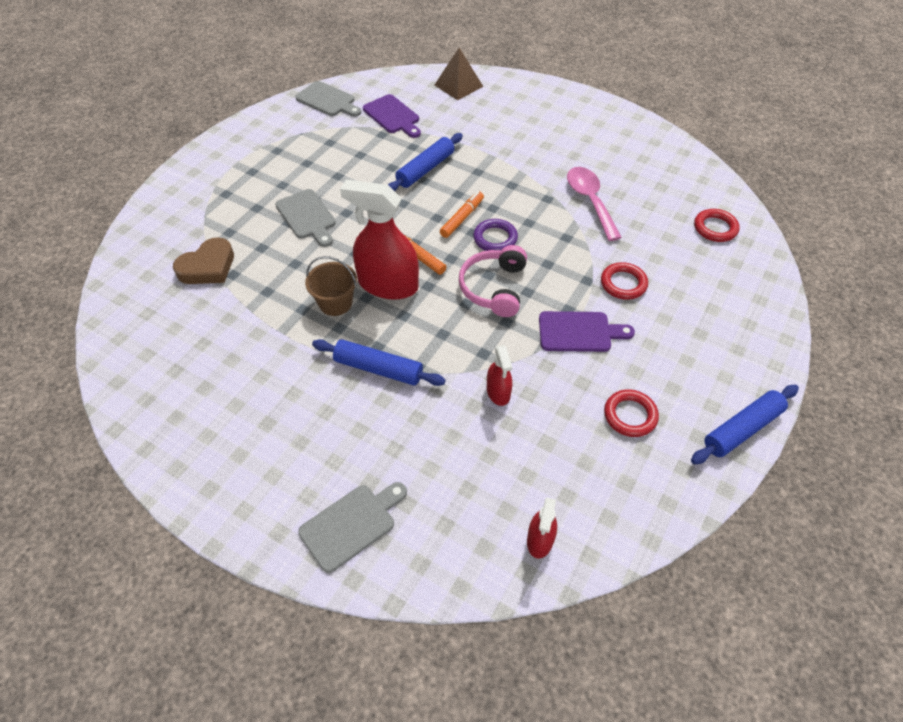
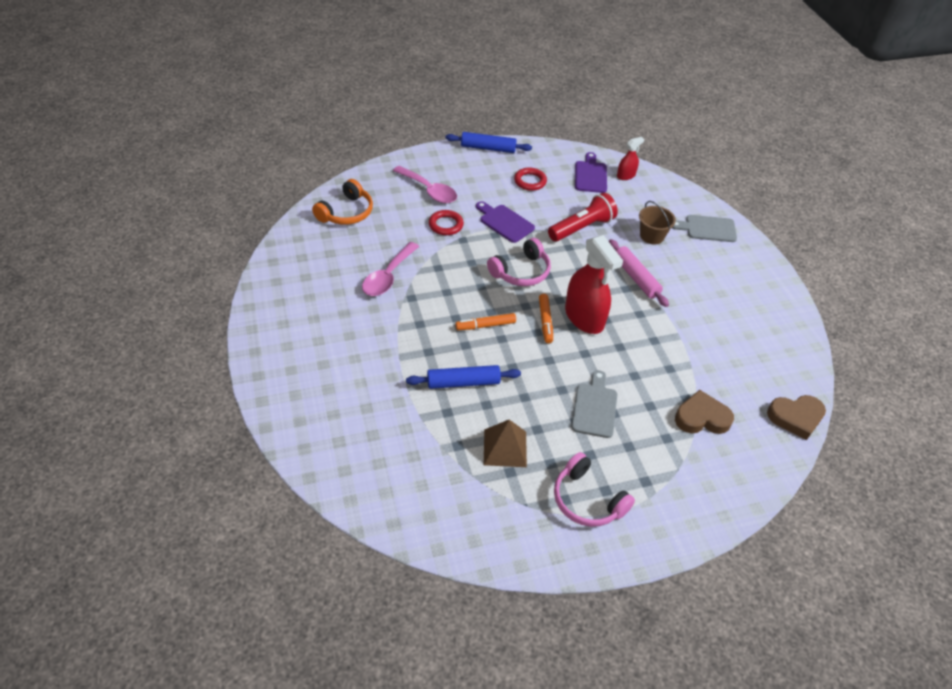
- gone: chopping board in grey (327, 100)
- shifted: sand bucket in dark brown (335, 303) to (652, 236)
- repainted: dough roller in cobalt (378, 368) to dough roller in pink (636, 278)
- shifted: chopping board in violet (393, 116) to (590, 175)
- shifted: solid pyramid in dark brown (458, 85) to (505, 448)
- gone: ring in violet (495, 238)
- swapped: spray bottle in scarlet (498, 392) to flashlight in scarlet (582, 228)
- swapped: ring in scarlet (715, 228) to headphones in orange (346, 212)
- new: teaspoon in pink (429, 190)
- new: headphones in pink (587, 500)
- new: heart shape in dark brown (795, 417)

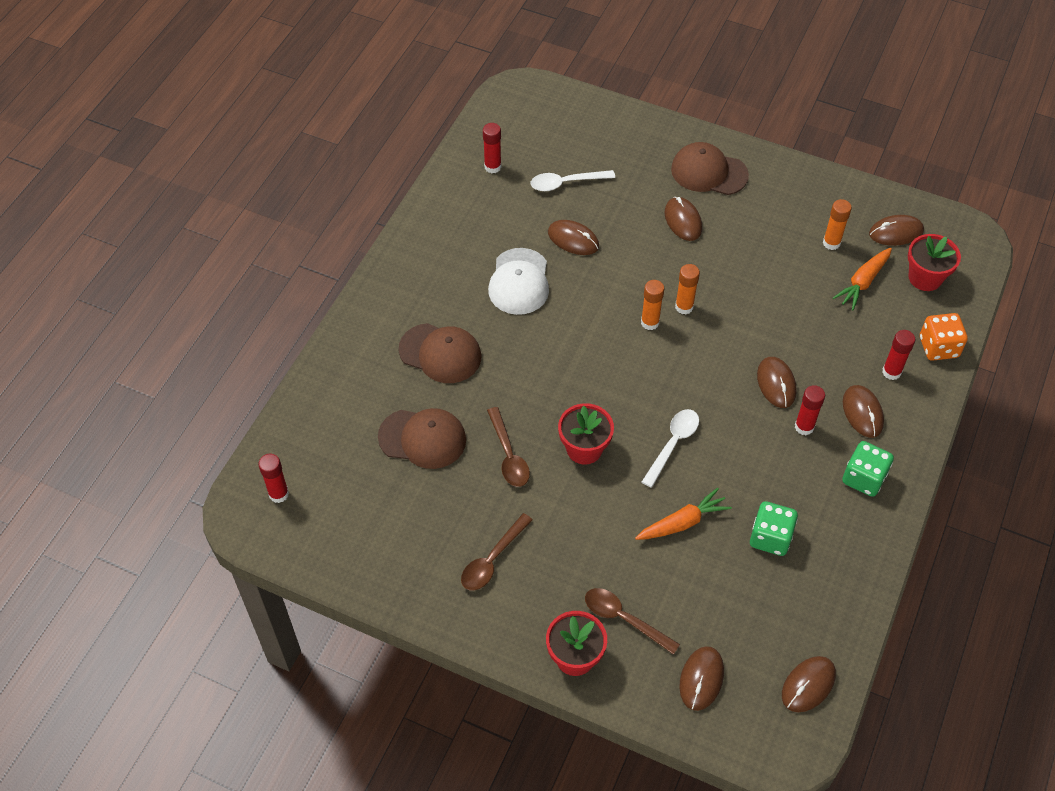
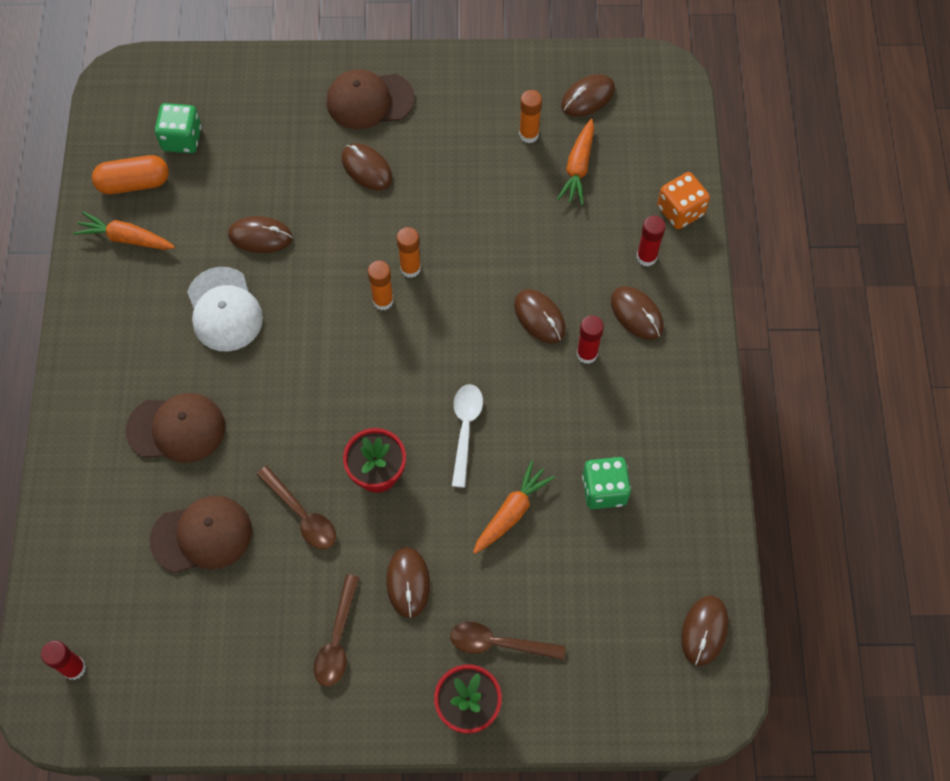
- swapped: stick of glue in scarlet (492, 167) to pill shape in orange (134, 183)
- gone: teaspoon in white (565, 183)
- shifted: mouse in dark brown (701, 679) to (408, 582)
- shifted: dice in green (863, 478) to (182, 139)
- gone: plant pot in scarlet (925, 278)
- new: carrot in orange (125, 238)

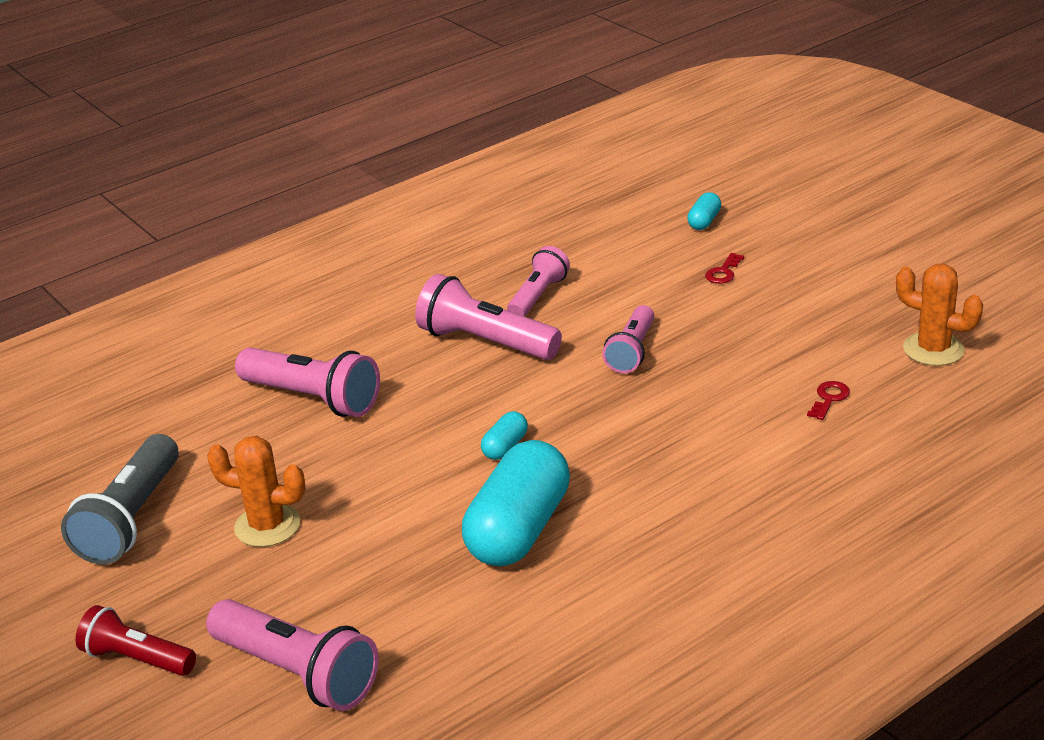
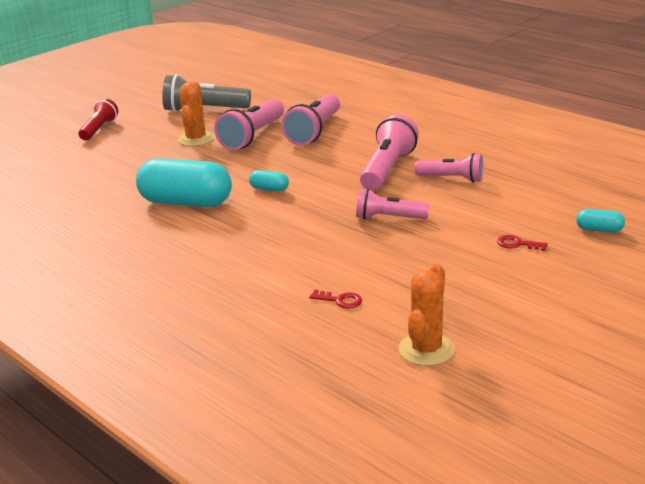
- shifted: flashlight in pink (297, 673) to (252, 136)

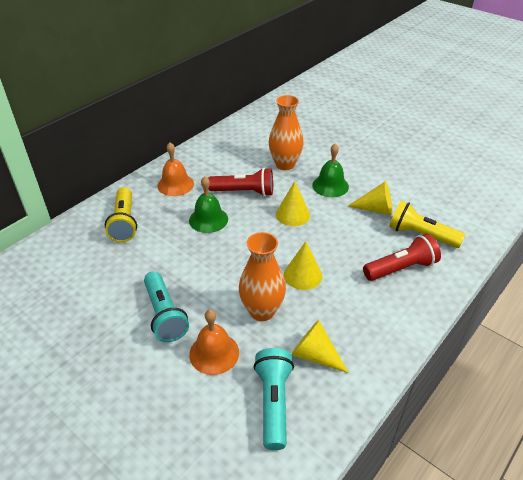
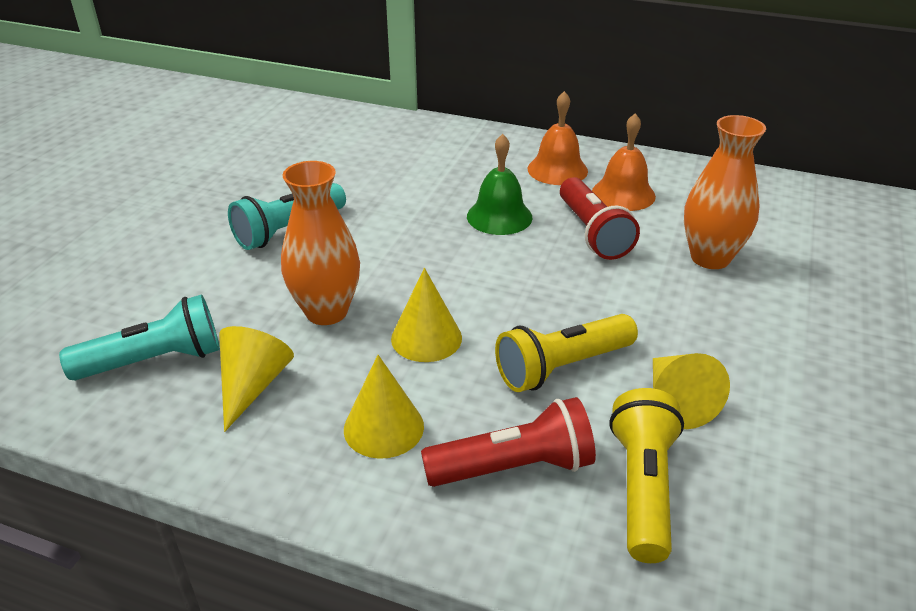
- shifted: flashlight in bright yellow (124, 223) to (562, 367)
- shifted: bell in orange (214, 353) to (623, 194)
- shifted: cone in bright yellow (292, 214) to (383, 427)
- gone: bell in green (330, 185)
- rotated: flashlight in scarlet (401, 268) = (514, 467) 60 degrees counterclockwise

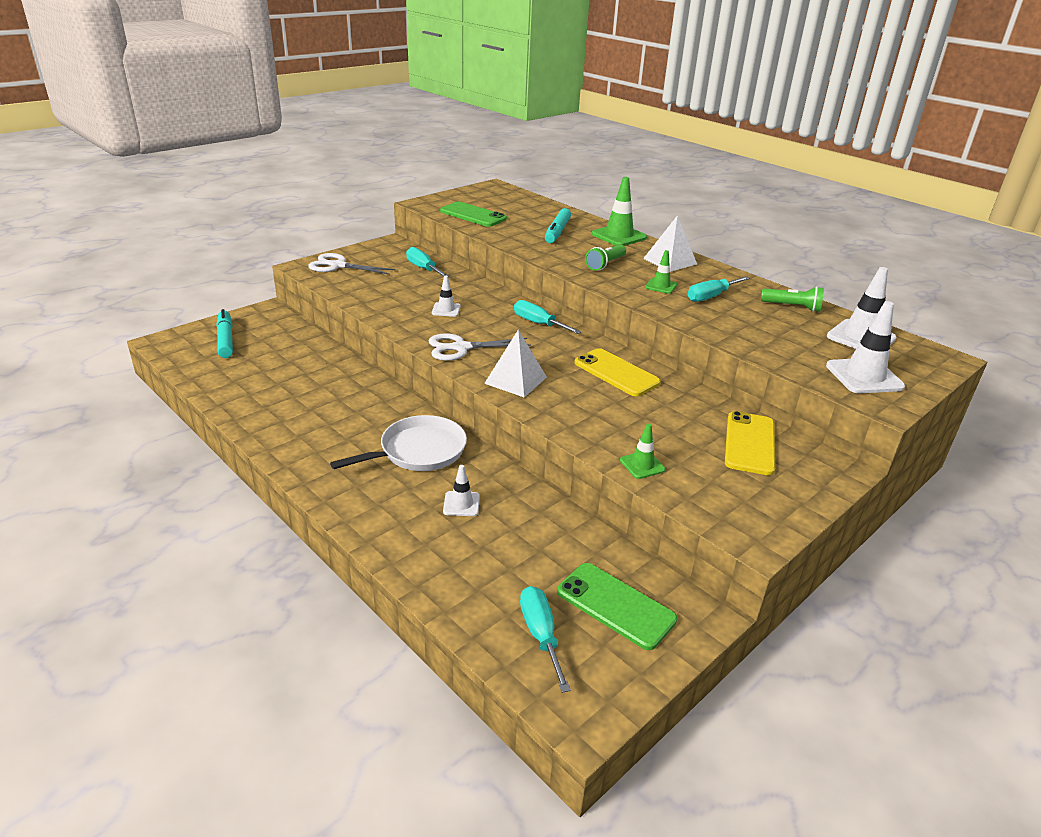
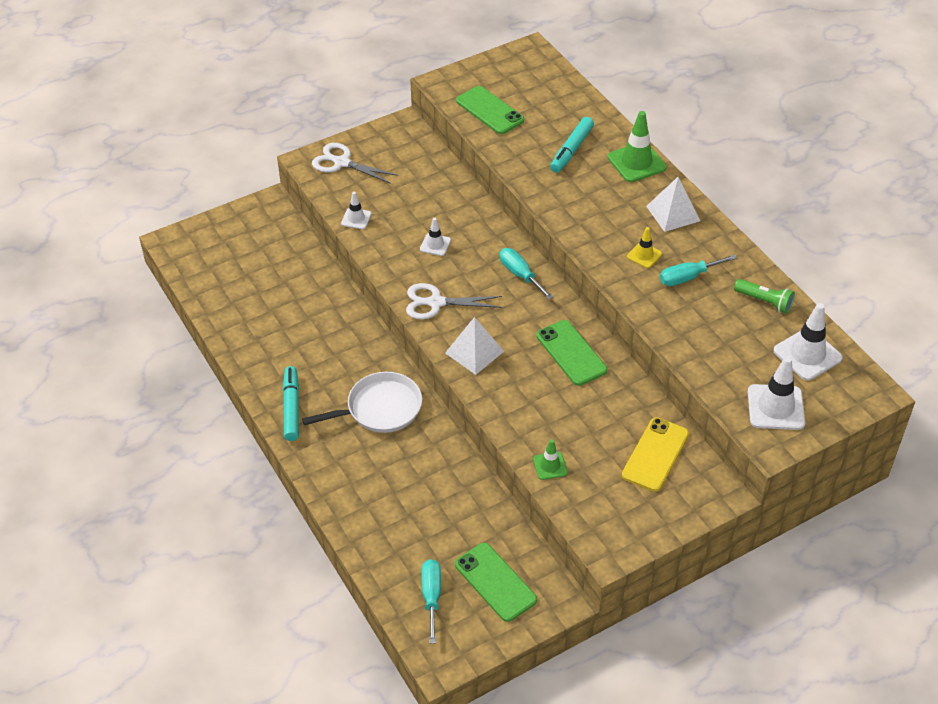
- shifted: marker pen in turquoise (226, 340) to (291, 408)
- gone: flat screwdriver in turquoise (423, 268)
- shifted: safety cone in white (461, 504) to (356, 219)
- repainted: smartphone in bright yellow (616, 373) to smartphone in green (571, 353)
- gone: flashlight in green (605, 264)
- repainted: safety cone in green (661, 286) to safety cone in bright yellow (644, 255)

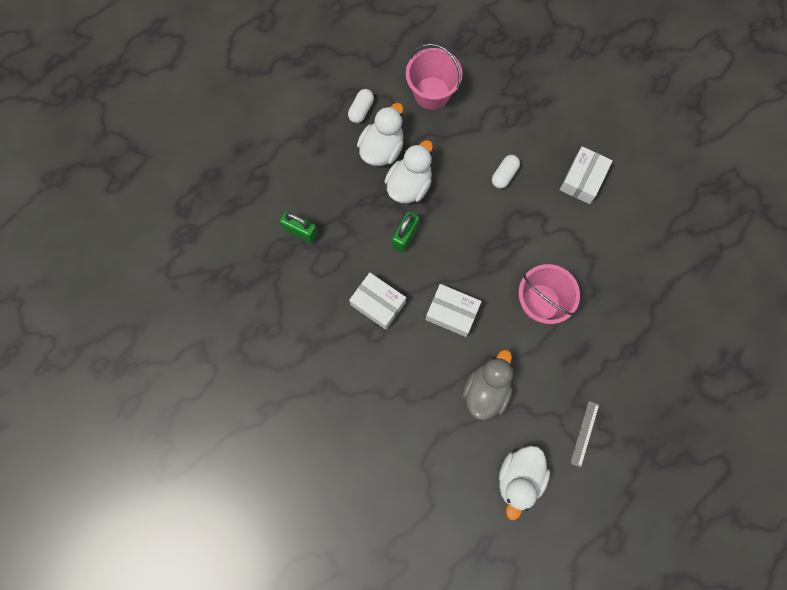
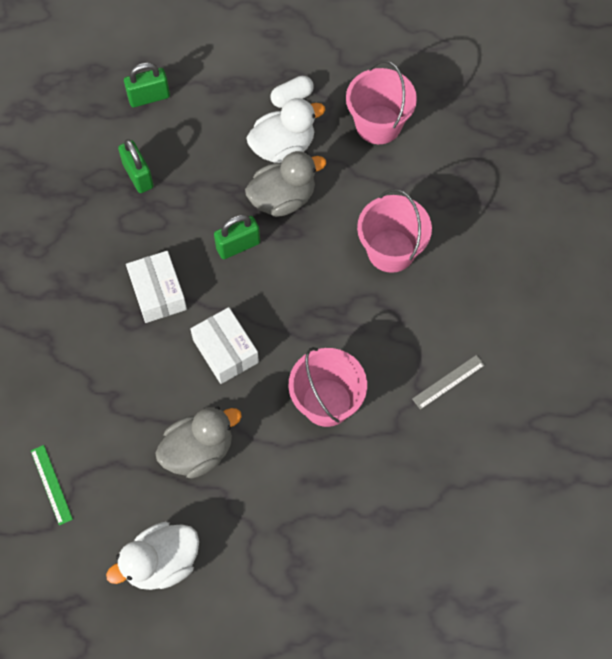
- repainted: rubber duck in white (409, 185) to rubber duck in grey (283, 199)
- swapped: pill shape in white (504, 175) to sand bucket in pink (391, 251)
- gone: box in white (582, 179)
- shifted: straightedge in grey (584, 433) to (448, 382)
- new: straightedge in green (51, 484)
- new: lock in green (149, 97)

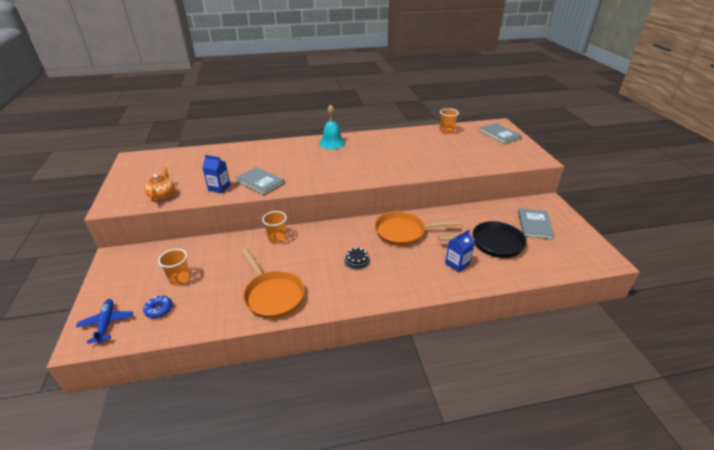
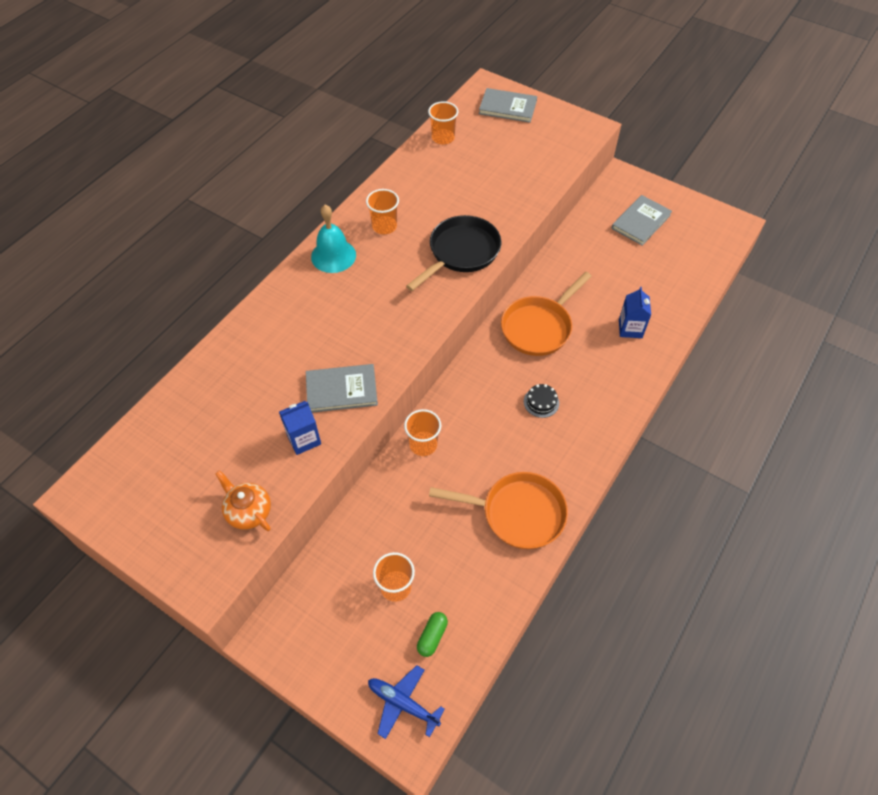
- swapped: donut in cobalt (159, 309) to pill shape in green (432, 636)
- shifted: frying pan in jet-black (493, 243) to (461, 252)
- rotated: book in grey (534, 225) = (641, 222) 75 degrees clockwise
- new: cup in orange (384, 226)

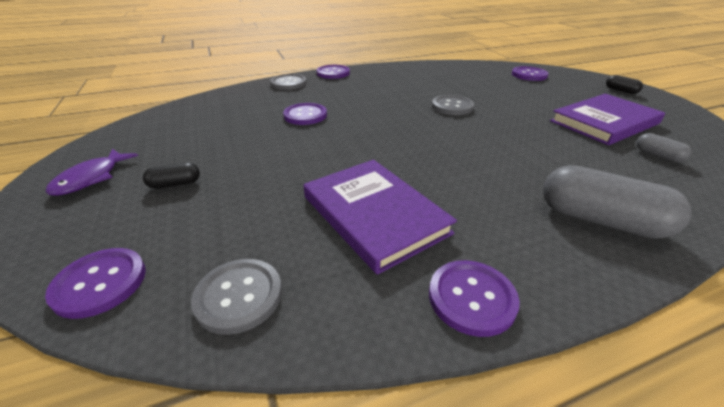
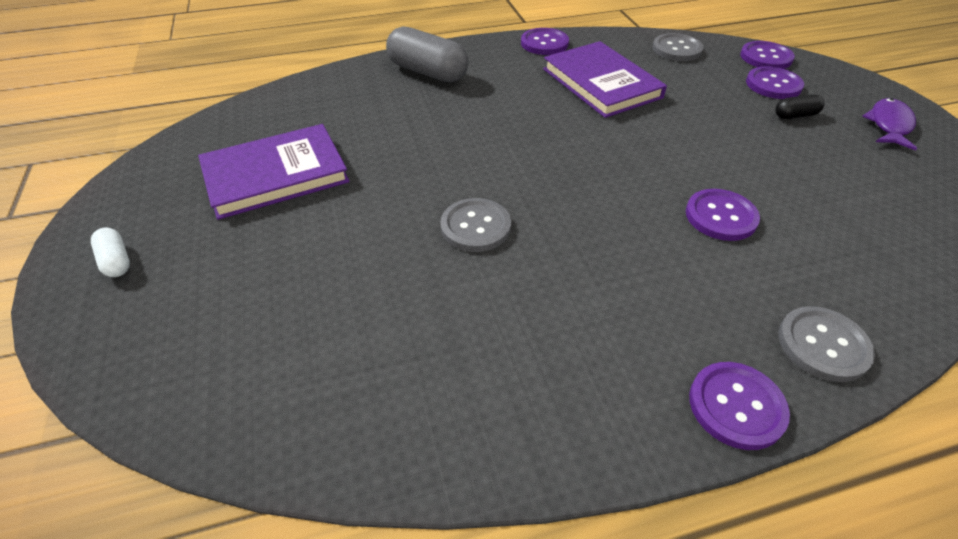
- shifted: sewing button in violet (529, 75) to (773, 85)
- repainted: pill shape in jet-black (621, 91) to pill shape in white (116, 261)
- gone: pill shape in grey (658, 155)

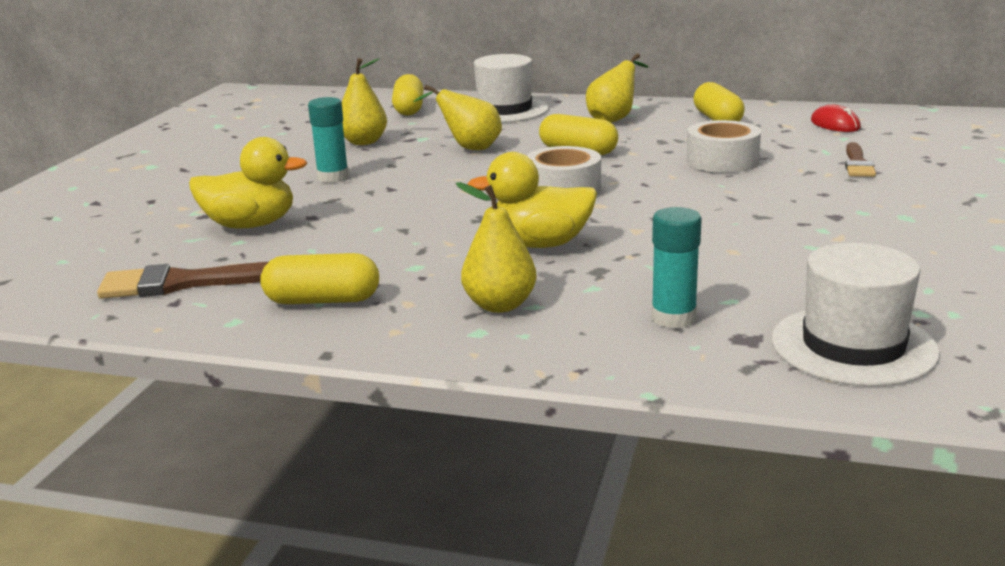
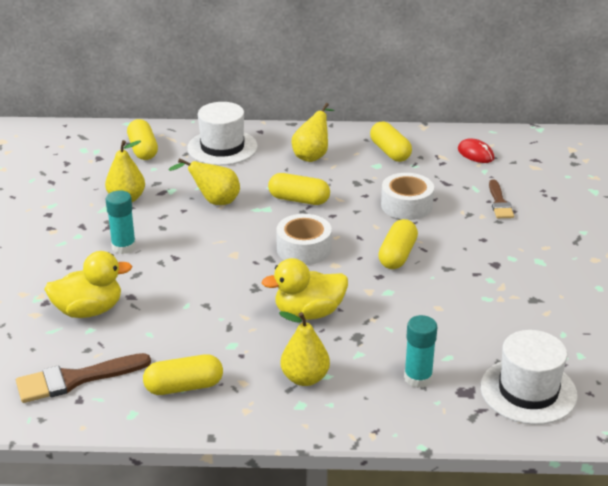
- new: pill shape in bright yellow (397, 255)

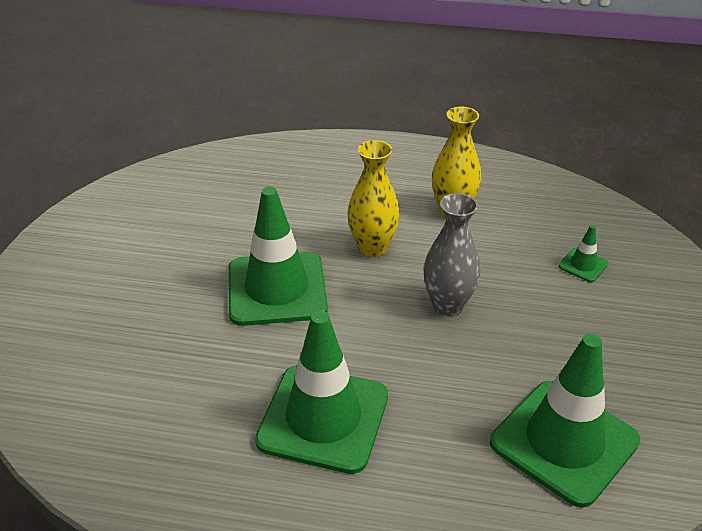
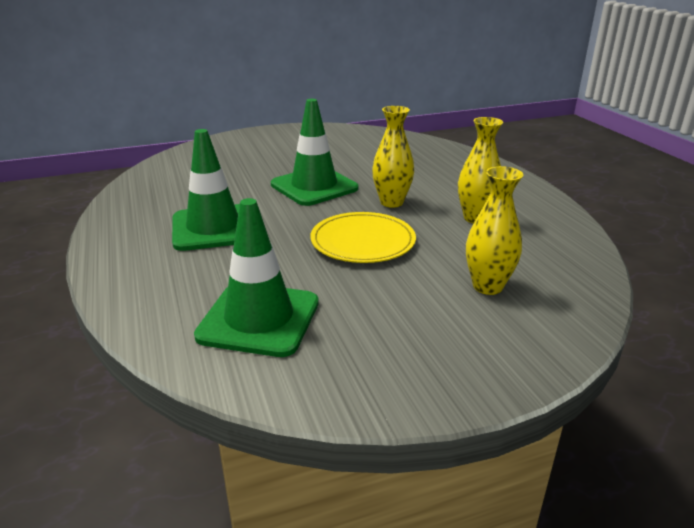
- swapped: flower vase in grey (448, 305) to dinner plate in bright yellow (363, 241)
- swapped: safety cone in green (583, 265) to flower vase in bright yellow (487, 286)

